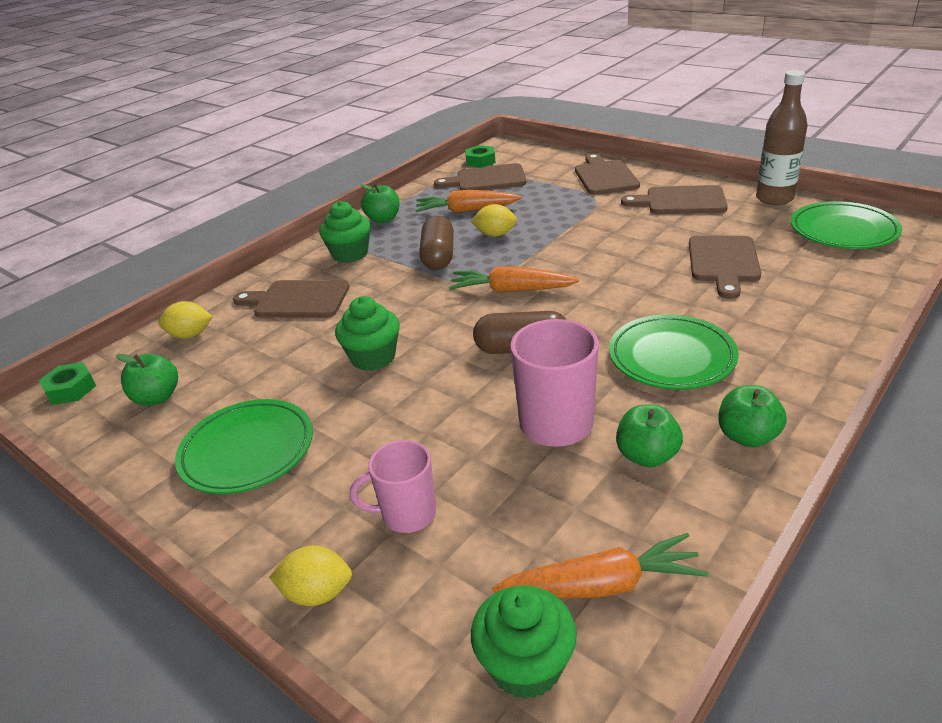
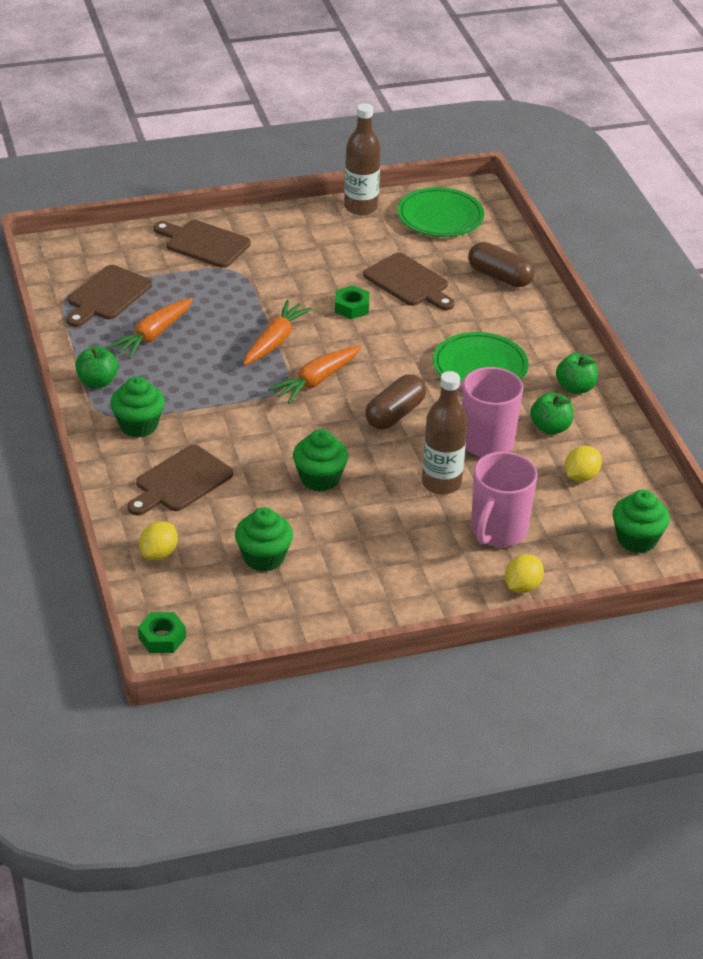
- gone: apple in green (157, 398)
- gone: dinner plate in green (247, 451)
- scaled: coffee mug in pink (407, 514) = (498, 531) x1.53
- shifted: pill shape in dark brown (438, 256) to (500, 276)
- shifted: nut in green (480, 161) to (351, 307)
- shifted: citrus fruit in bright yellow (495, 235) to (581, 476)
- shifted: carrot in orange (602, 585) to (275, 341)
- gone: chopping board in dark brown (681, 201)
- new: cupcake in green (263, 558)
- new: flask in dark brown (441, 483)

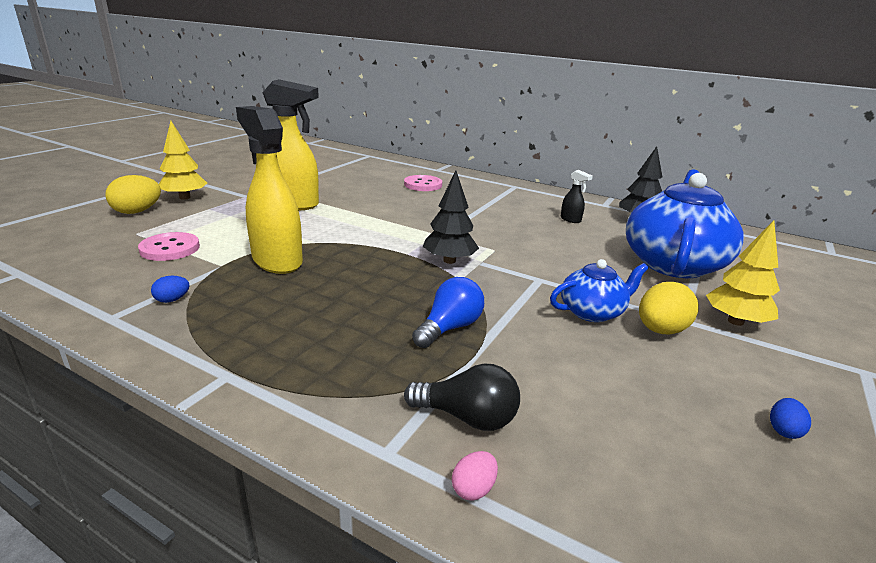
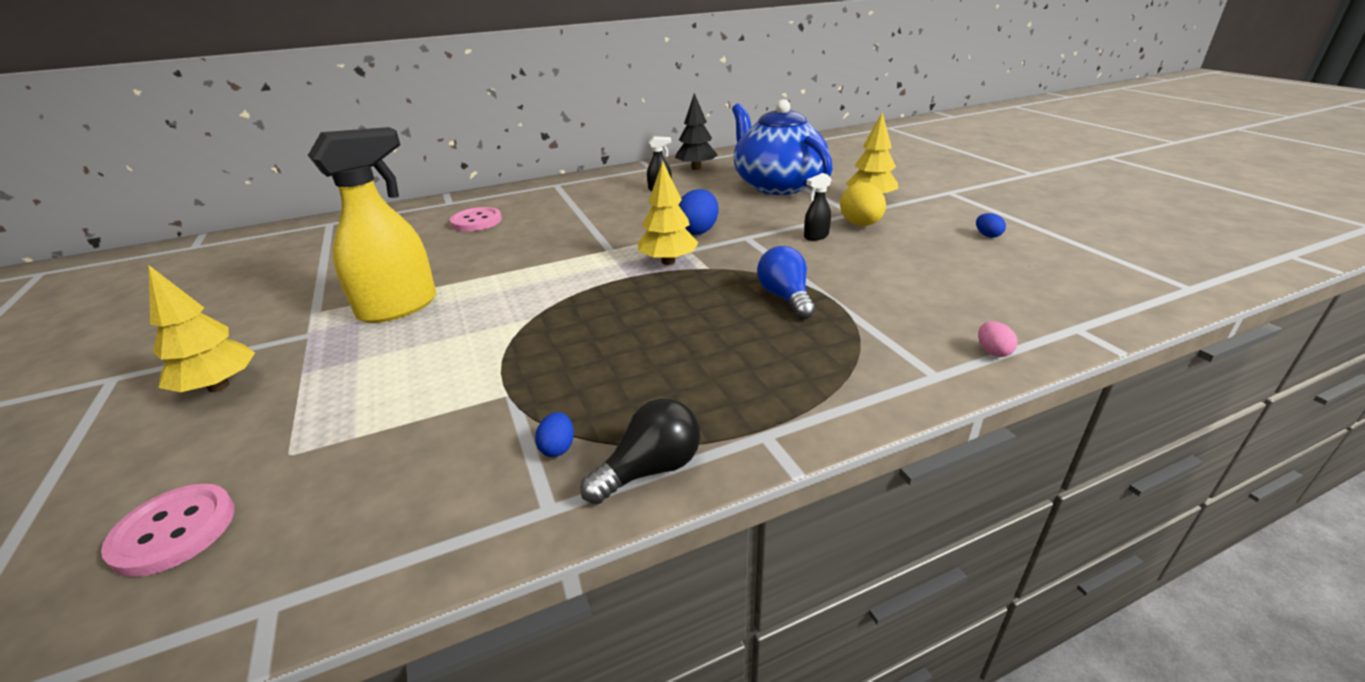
- gone: toy egg in bright yellow (137, 211)
- shifted: sewing button in pink (170, 248) to (174, 531)
- gone: spray bottle in bright yellow (277, 261)
- shifted: bulb in jet-black (467, 417) to (650, 470)
- repainted: fir tree in jet-black (449, 260) to fir tree in bright yellow (668, 261)
- swapped: teapot in cobalt (592, 312) to spray bottle in jet-black (816, 236)
- new: toy egg in cobalt (698, 231)

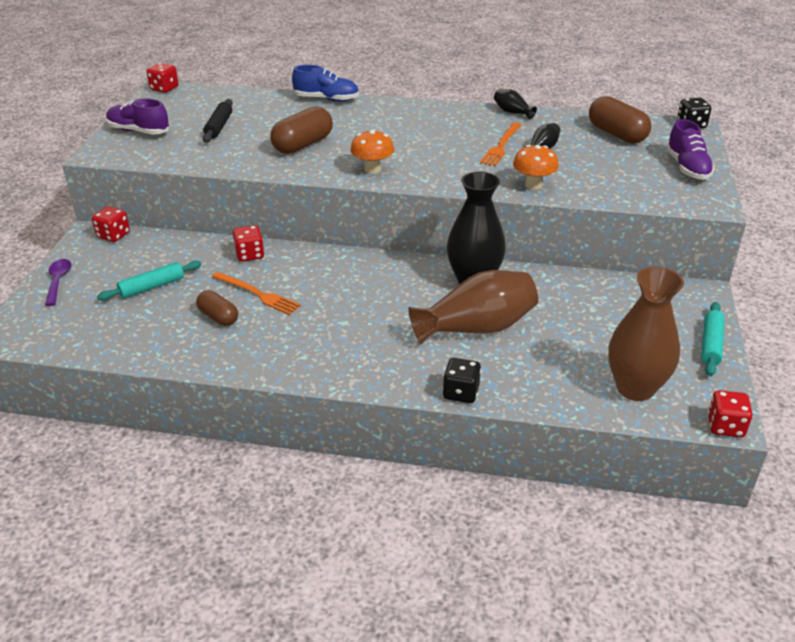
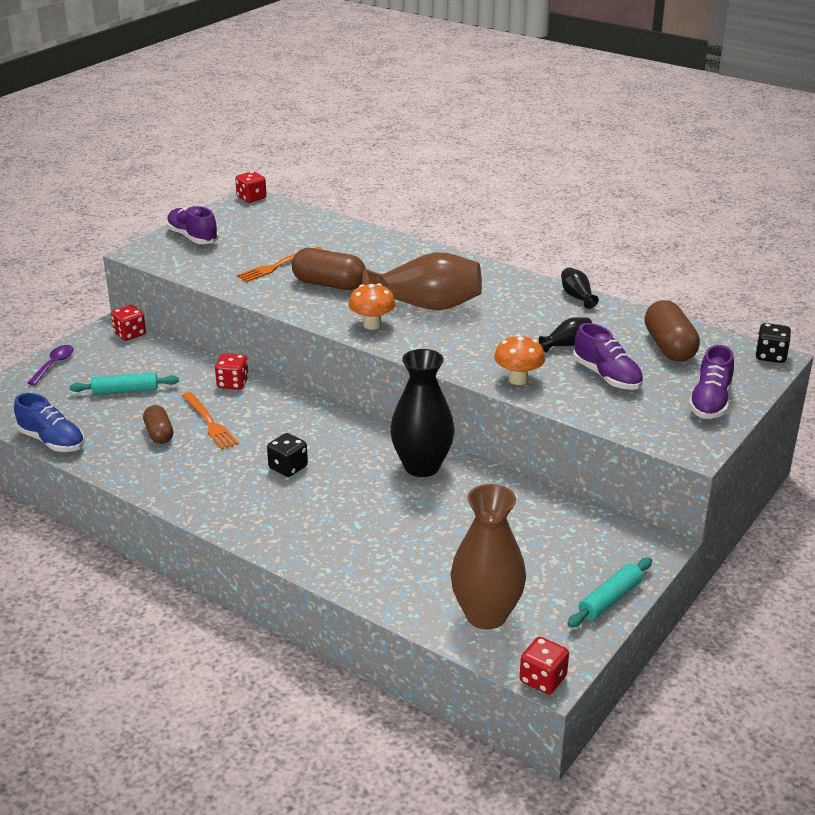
- gone: dough roller in jet-black (219, 126)
- rotated: pill shape in dark brown (303, 145) = (329, 284) 45 degrees clockwise
- shifted: lace-up shoe in cobalt (326, 99) to (52, 441)
- shifted: flower vase in dark brown (476, 328) to (426, 305)
- shifted: dice in jet-black (461, 393) to (288, 467)
- shifted: fork in orange (501, 146) to (278, 265)
- new: lace-up shoe in violet (607, 376)

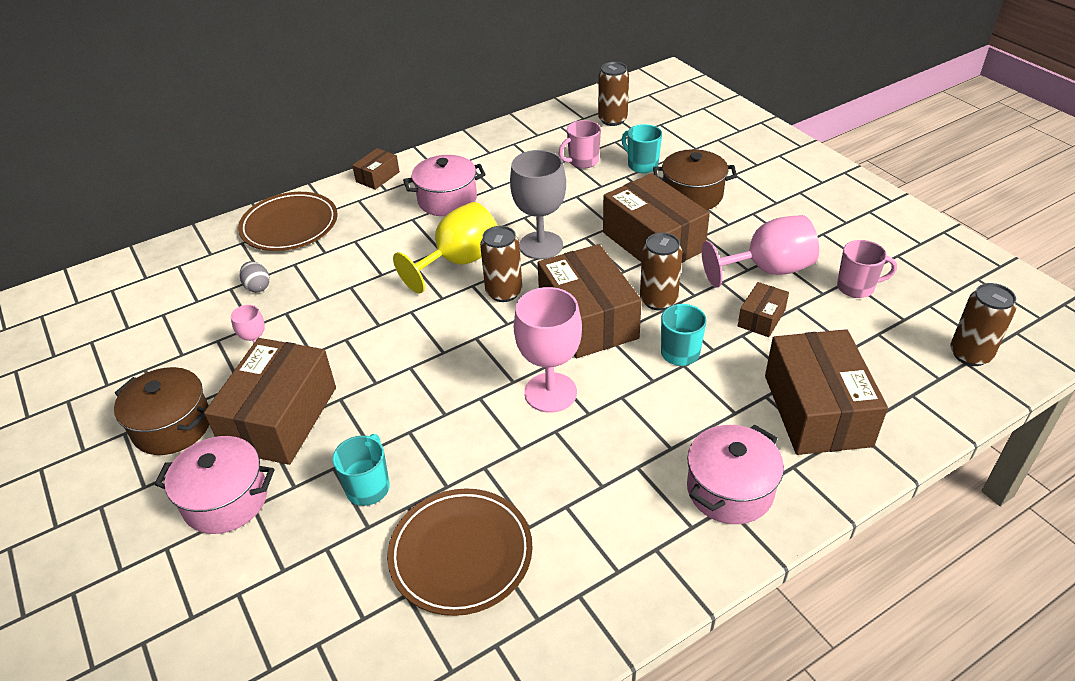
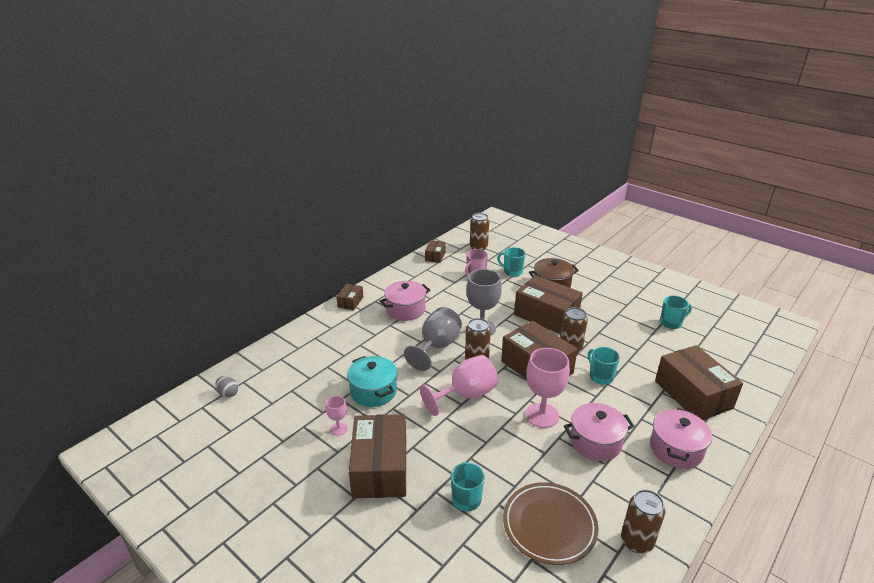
- gone: pot in dark brown (172, 426)
- shifted: pot in pink (226, 500) to (595, 442)
- gone: dinner plate in dark brown (289, 226)
- shifted: toy egg in grey (257, 287) to (228, 393)
- repainted: goblet in bright yellow (459, 262) to goblet in grey (437, 346)
- shifted: goblet in pink (767, 270) to (466, 395)
- shifted: box in dark brown (761, 318) to (435, 256)
- repainted: coffee mug in pink (856, 287) to coffee mug in turquoise (671, 323)
- shifted: soda can in dark brown (970, 354) to (636, 541)
- new: pot in turquoise (373, 391)

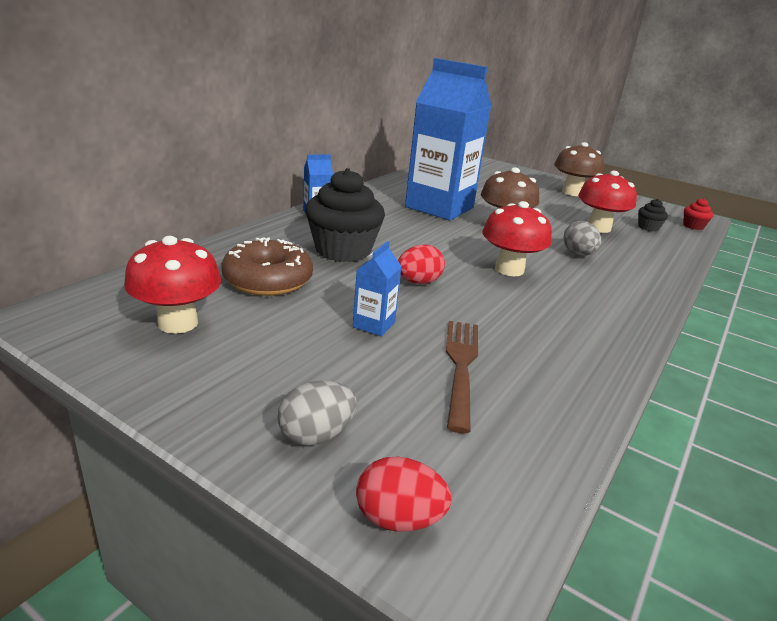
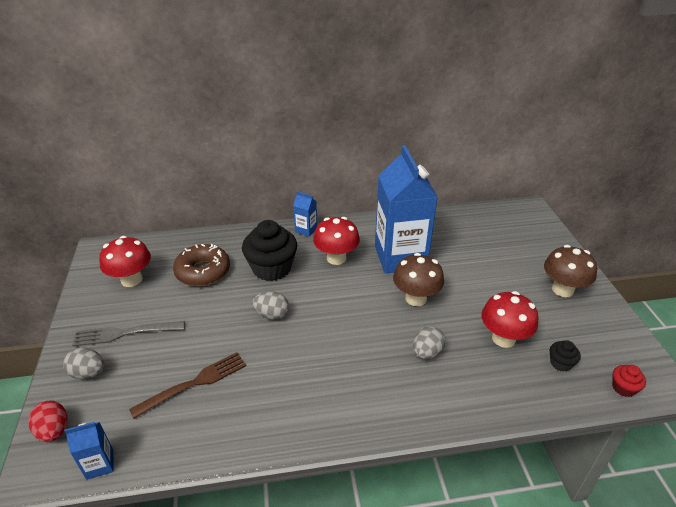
- shifted: juice carton in cobalt (374, 324) to (100, 464)
- repainted: toy egg in scarlet (418, 282) to toy egg in grey (272, 315)
- shifted: mushroom in scarlet (509, 269) to (336, 258)
- new: fork in grey (125, 333)

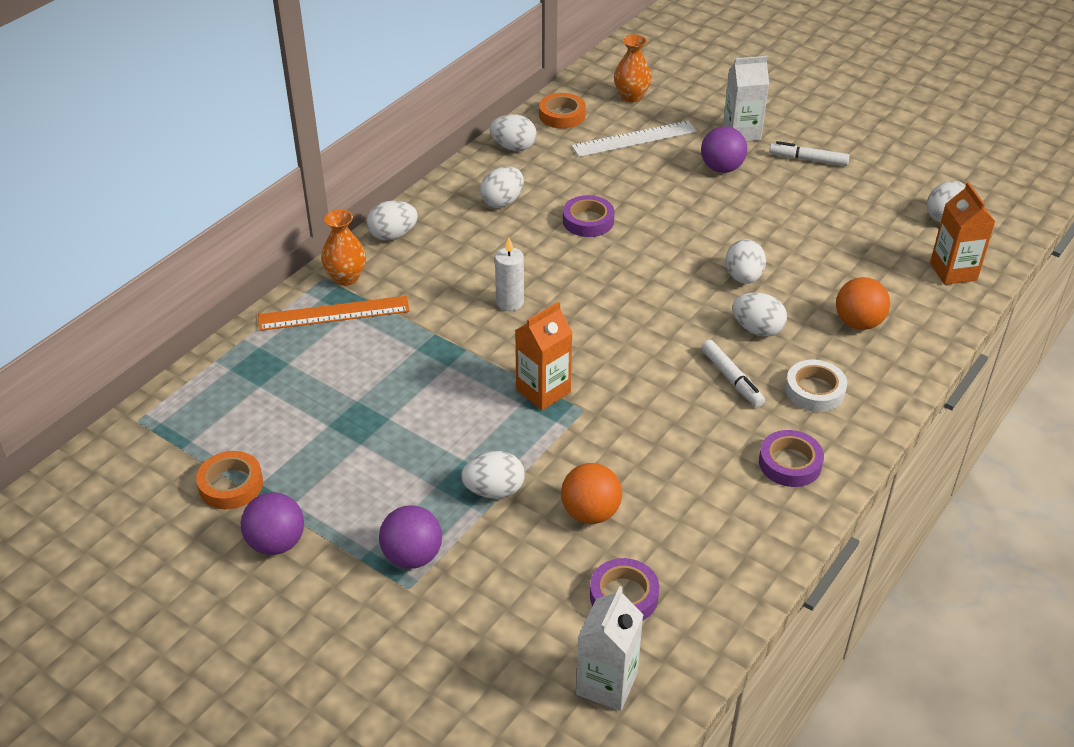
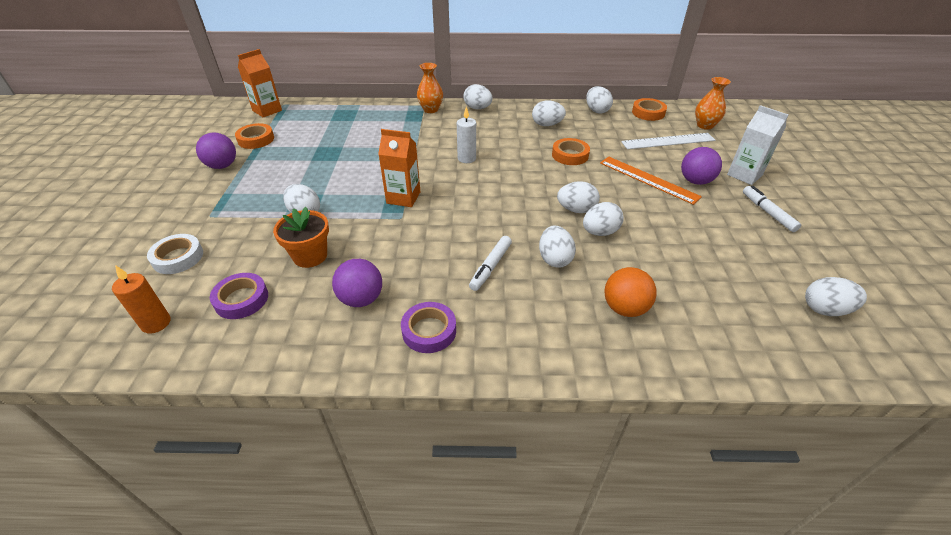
- shifted: straightedge in orange (334, 313) to (648, 179)
- shifted: ball in violet (412, 556) to (361, 299)
- swapped: ball in orange (590, 513) to plant pot in orange (310, 256)
- repainted: roll of tape in violet (588, 221) to roll of tape in orange (570, 155)
- rotated: straightedge in white (634, 139) = (668, 141) 45 degrees counterclockwise
- swapped: juice carton in white (606, 684) to candle in orange (156, 323)
- shifted: roll of tape in white (814, 390) to (178, 257)
- shifted: juice carton in orange (953, 271) to (267, 110)
- new: toy egg in white (576, 210)

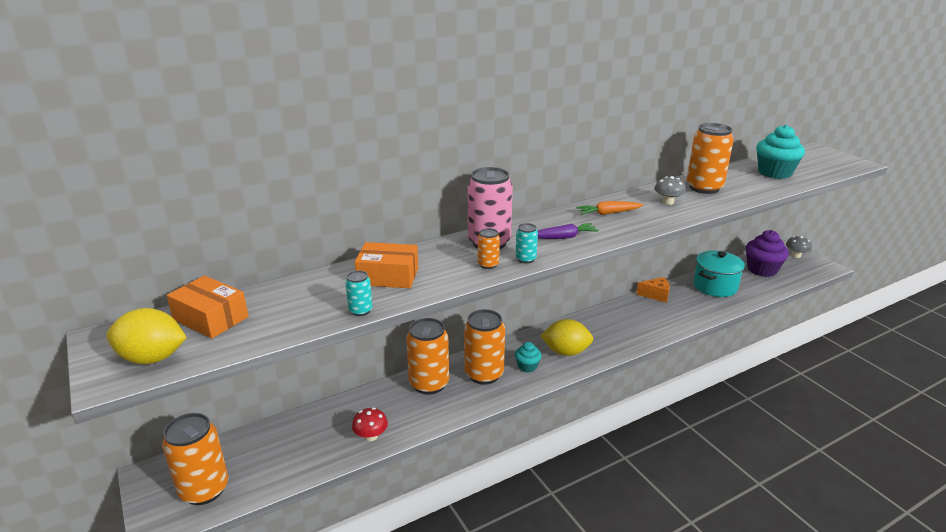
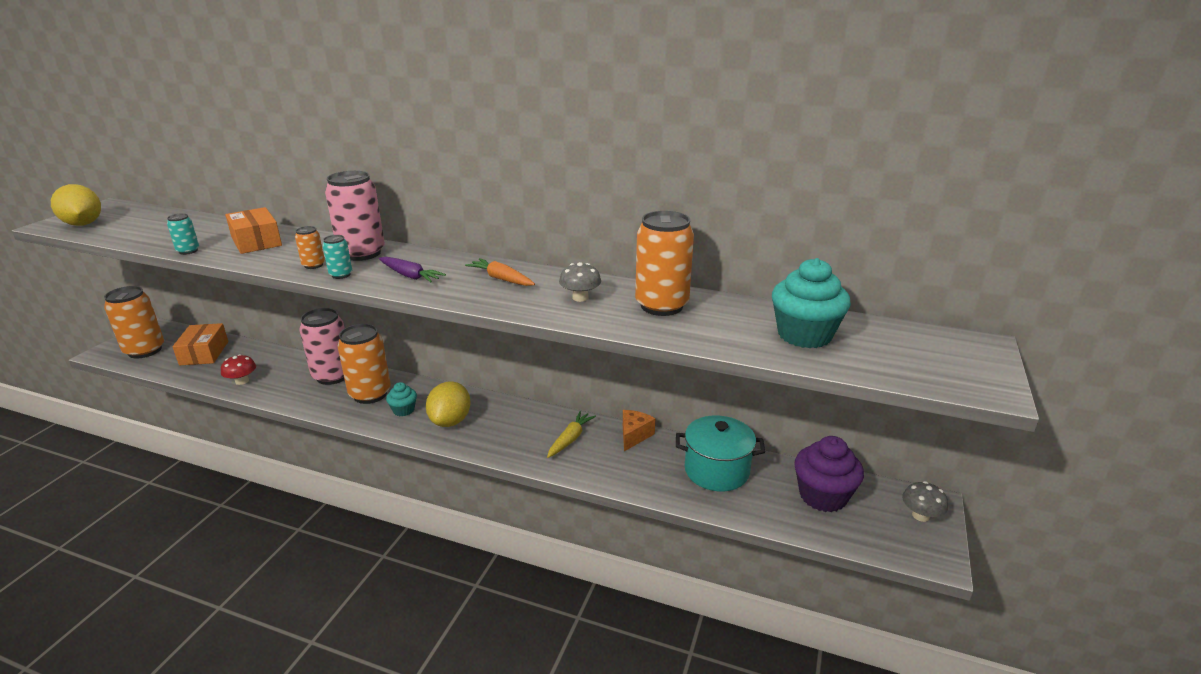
- shifted: box in orange (211, 318) to (204, 353)
- repainted: soda can in orange (429, 384) to soda can in pink (332, 376)
- rotated: citrus fruit in bright yellow (566, 352) = (450, 421) 45 degrees clockwise
- rotated: cheese in orange (656, 295) = (634, 435) 120 degrees counterclockwise
- new: carrot in bright yellow (570, 439)

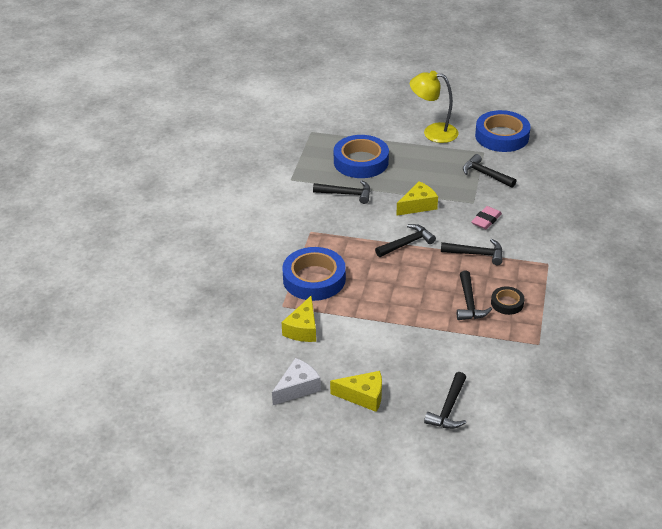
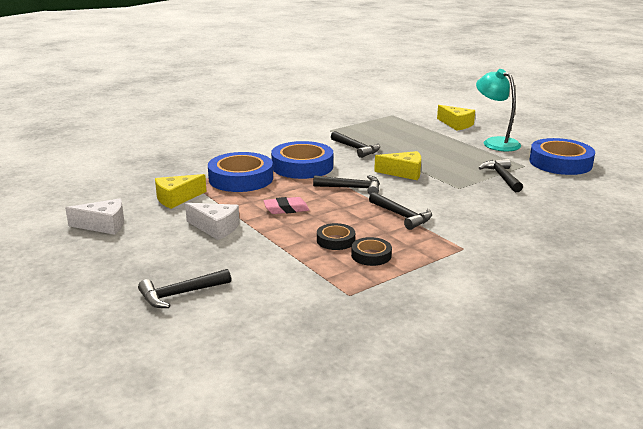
- shifted: cheese in bright yellow (363, 396) to (456, 124)
- shifted: roll of tape in cobalt (361, 161) to (302, 166)
- repainted: desk lamp in bright yellow (433, 132) to desk lamp in turquoise (495, 142)
- swapped: claw hammer in jet-black (469, 303) to roll of tape in jet-black (335, 240)
- shifted: pencil eraser in pink (486, 220) to (286, 209)
- new: cheese in white (215, 228)

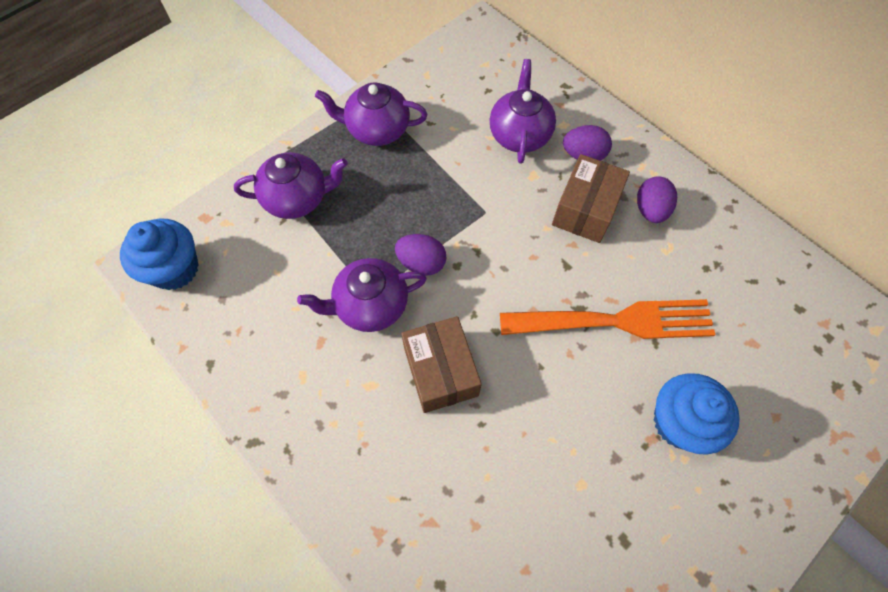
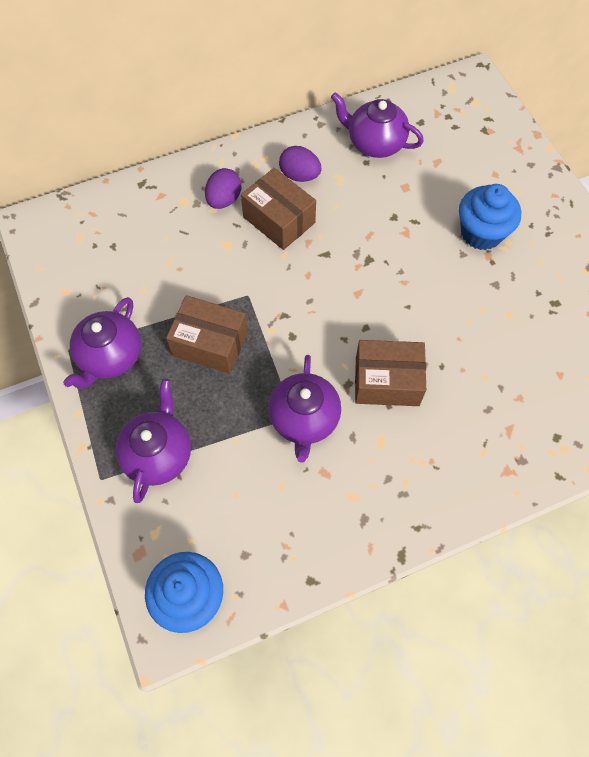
- gone: toy egg in violet (421, 263)
- shifted: teapot in violet (519, 135) to (375, 143)
- gone: fork in orange (614, 322)
- new: box in dark brown (210, 343)

